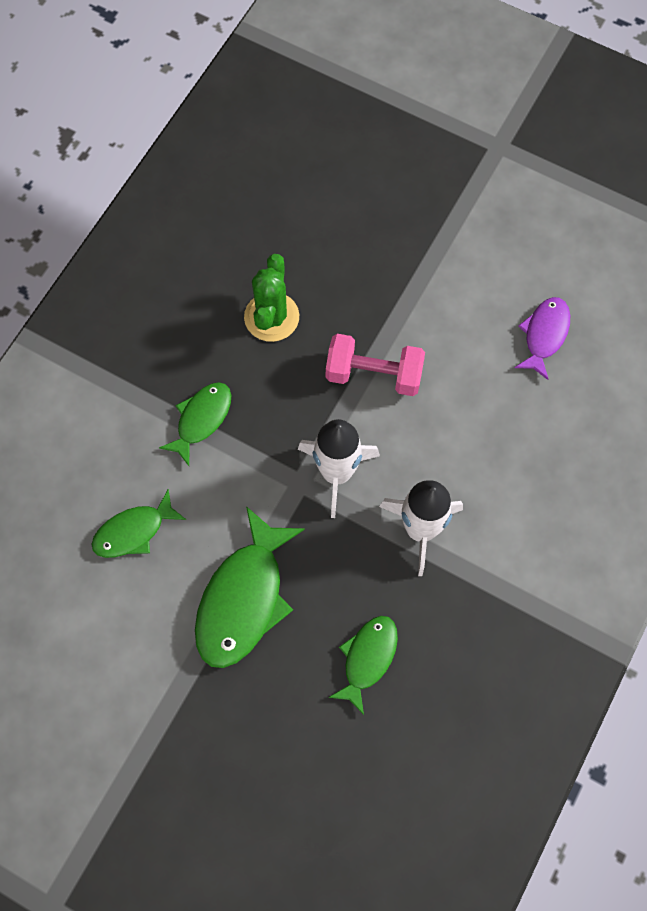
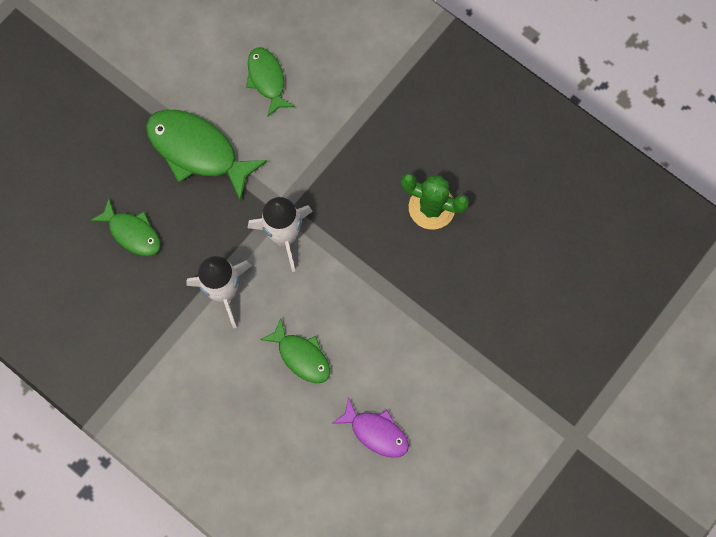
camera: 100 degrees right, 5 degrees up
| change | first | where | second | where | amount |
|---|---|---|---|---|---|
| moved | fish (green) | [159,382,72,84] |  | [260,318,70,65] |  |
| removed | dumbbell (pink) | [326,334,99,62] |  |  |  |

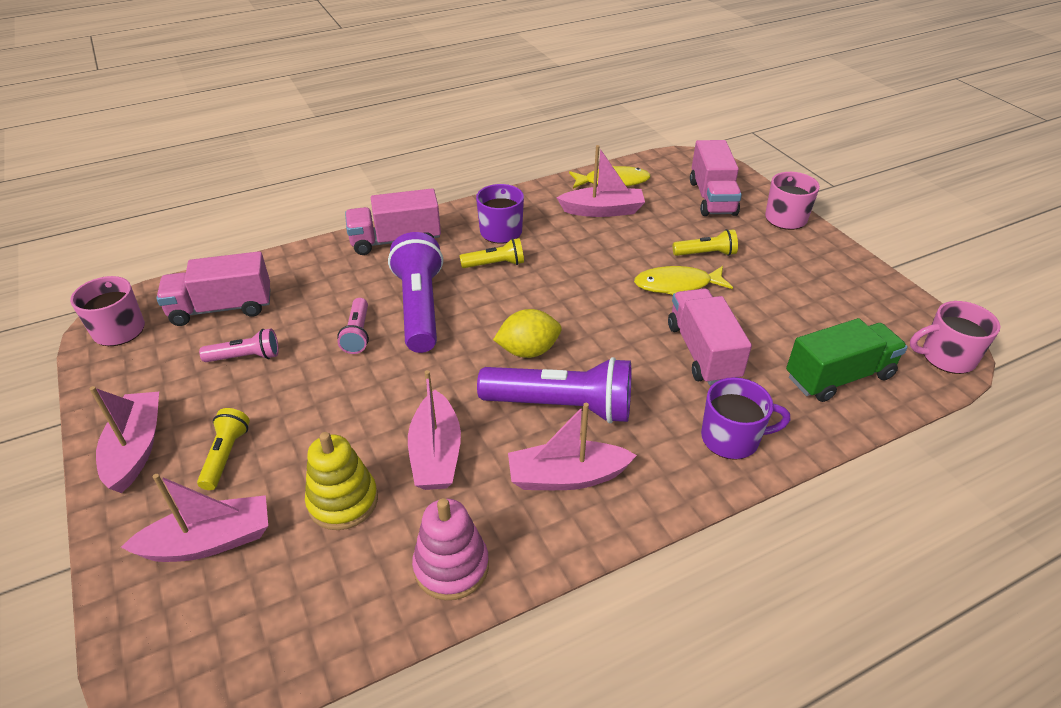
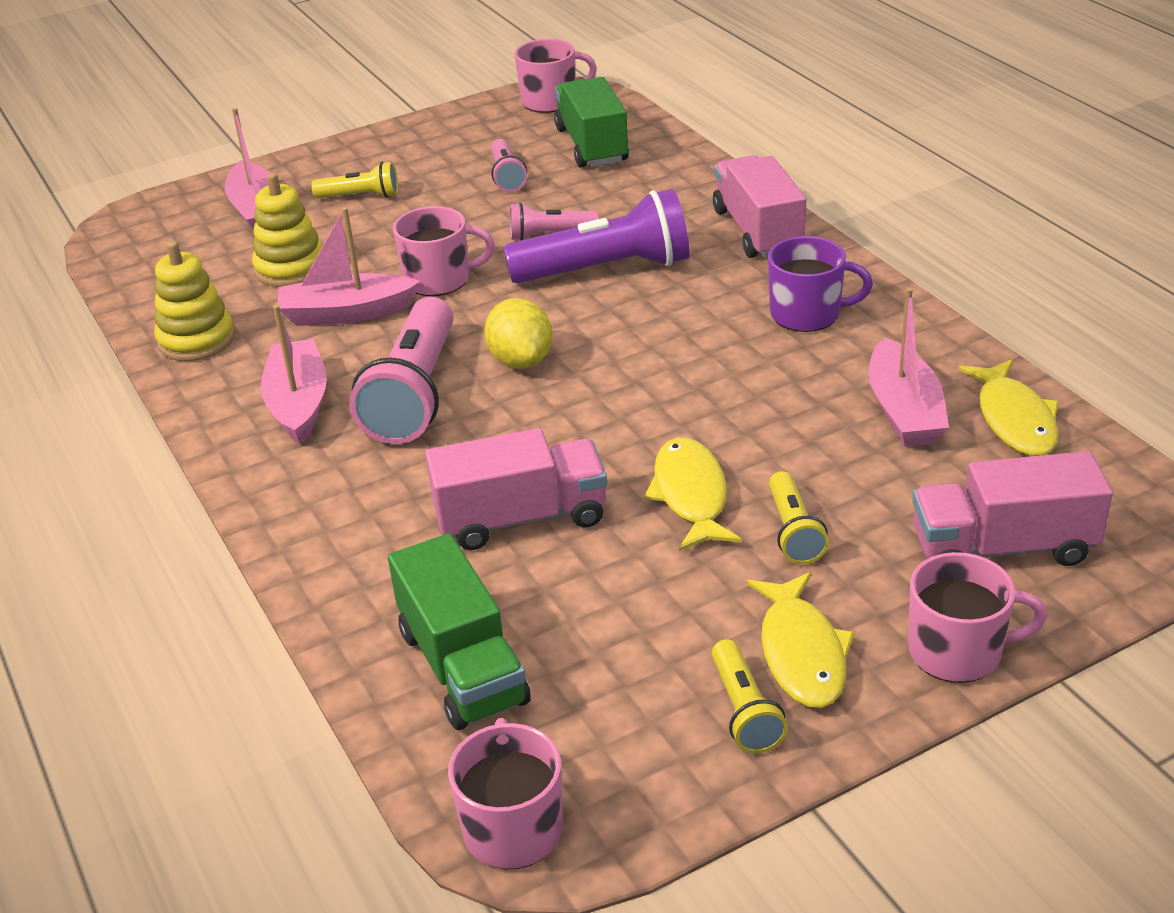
camera: 90 degrees right, 5 degrees down
| change | first | where | second | where | amount |
|---|---|---|---|---|---|
| recoloured | stacking toy (pink) | [412,498,77,102] | stacking toy (yellow) | [154,241,81,120] |  |
| recoloured | flashlight (purple) | [477,357,154,66] | flashlight (pink) | [349,297,104,147] |  |
| added |  |  | mug (pink) | [393,206,102,90] |  |
| recoloured | truck (pink) | [156,251,114,75] | truck (green) | [554,77,75,91] |  |
| moved | flashlight (yellow) | [460,238,64,30] |  | [711,639,77,114] |  |
| added |  |  | fish (yellow) | [746,572,109,136] |  |
| removed | boat (pink) | [89,386,70,107] |  |  |  |
| removed | mug (purple) | [701,377,89,83] |  |  |  |

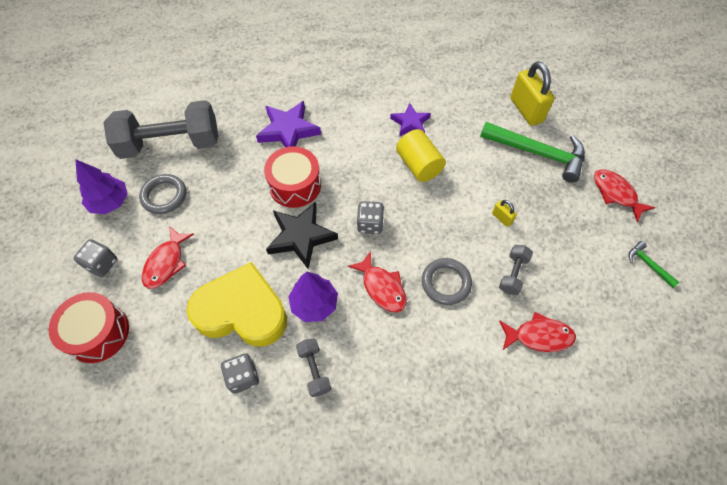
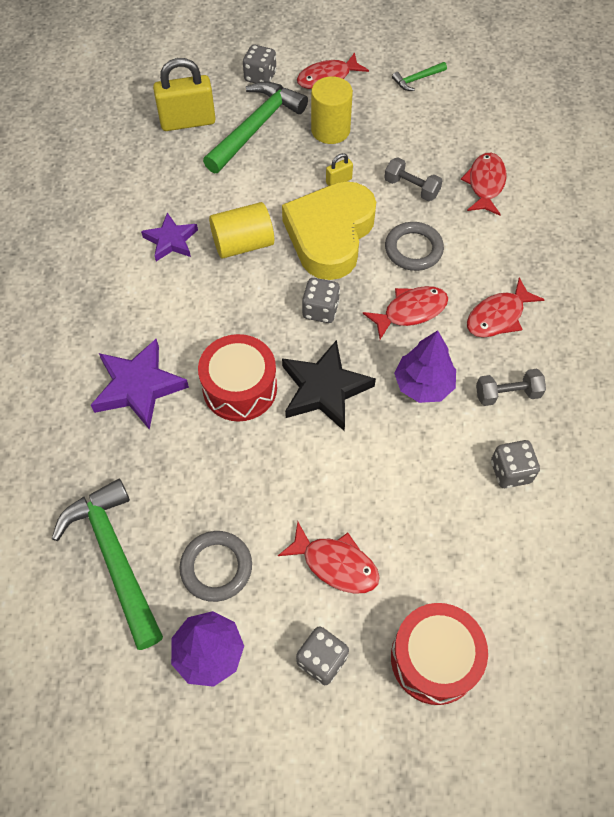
camera: 80 degrees left, 0 degrees up
| change | first | where | second | where | amount |
|---|---|---|---|---|---|
| replaced | dumbbell (grey) | [103,100,115,59] | hammer (green) | [52,479,111,171] |  |
| added |  |  | dice (grey) | [243,45,33,38] |  |
| moved | heart (yellow) | [186,262,101,85] |  | [282,181,94,99] |  |
| added |  |  | cylinder (yellow) | [311,76,42,68] |  |
| added |  |  | fish (red) | [467,278,78,59] |  |

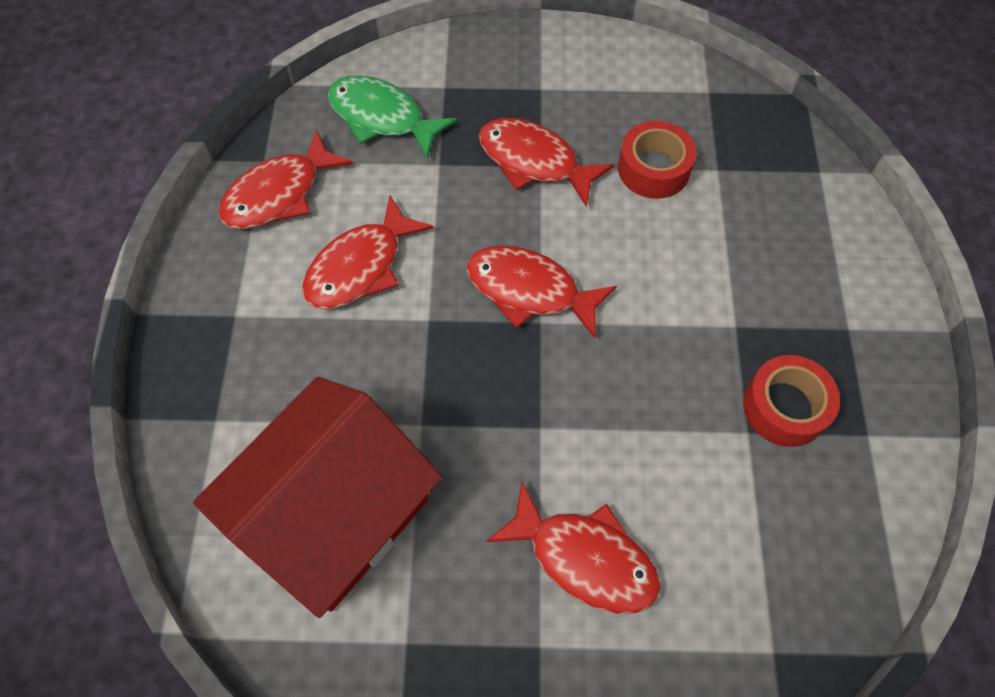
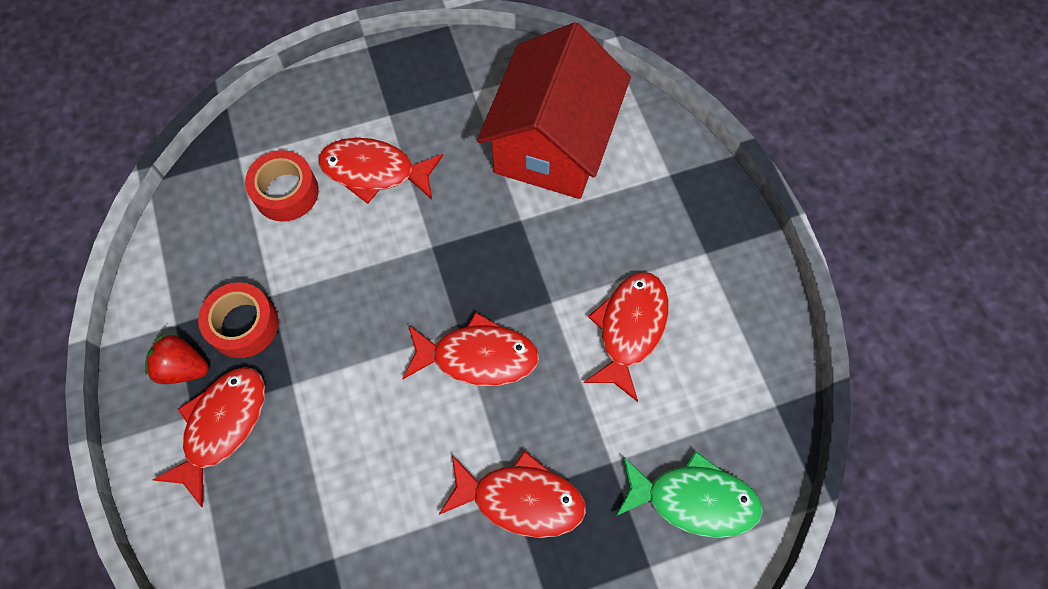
camera: 160 degrees right, 5 degrees up
| change | first | where | second | where | amount |
|---|---|---|---|---|---|
| added |  |  | strawberry (red) | [145,333,64,51] |  |
| moved | fish (red) | [219,129,134,100] |  | [153,367,112,140] |  |
| moved | tape (red) | [618,121,78,78] |  | [245,150,74,72] |  |

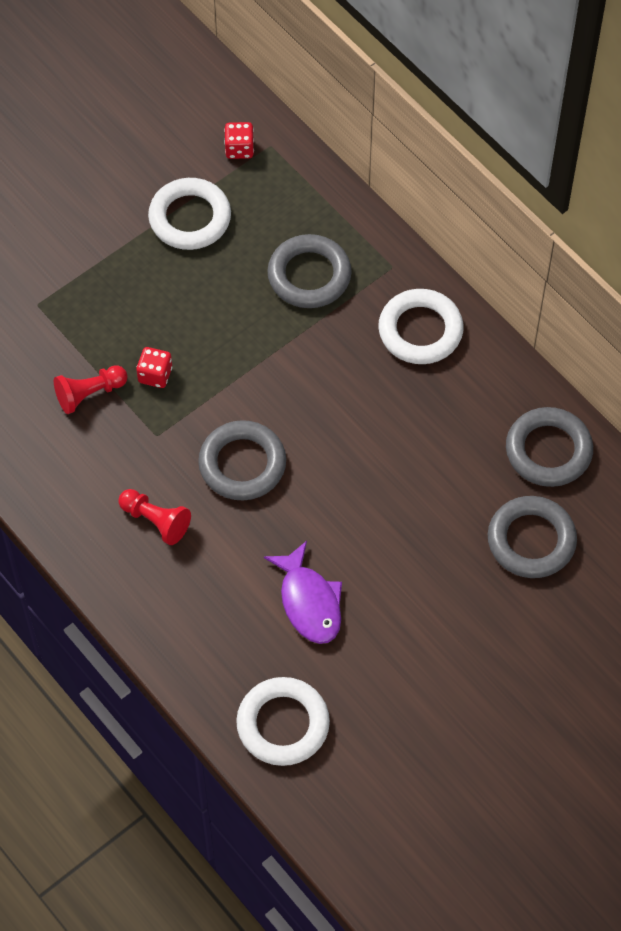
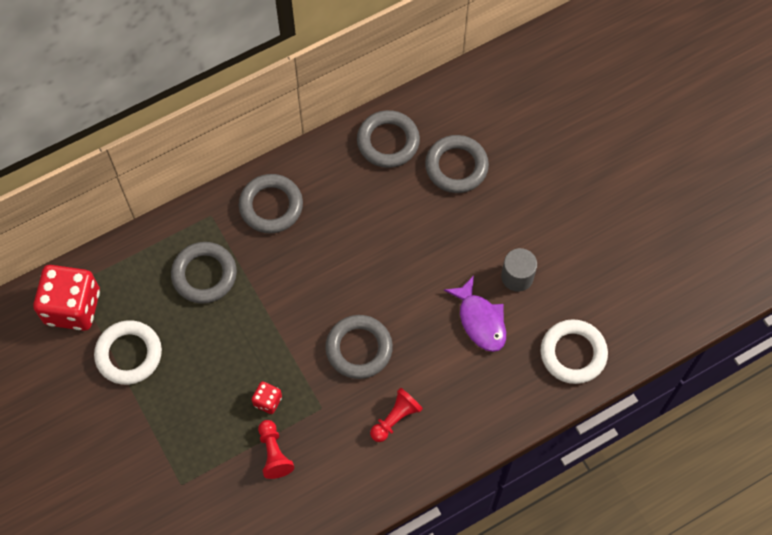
camera: 80 degrees left, 5 degrees up
| change | first | where | second | where | amount |
|---|---|---|---|---|---|
| resized | dice (red) | [224,122,30,37] |  | [33,265,67,66] | x2.22 |
| recoloured | ring (white) | [378,289,86,75] | ring (grey) | [239,174,64,59] |  |
| turned | fish (purple) | [264,541,78,103] |  | [444,275,62,77] | 75 degrees clockwise |
| added |  |  | cylinder (grey) | [501,248,36,44] |  |

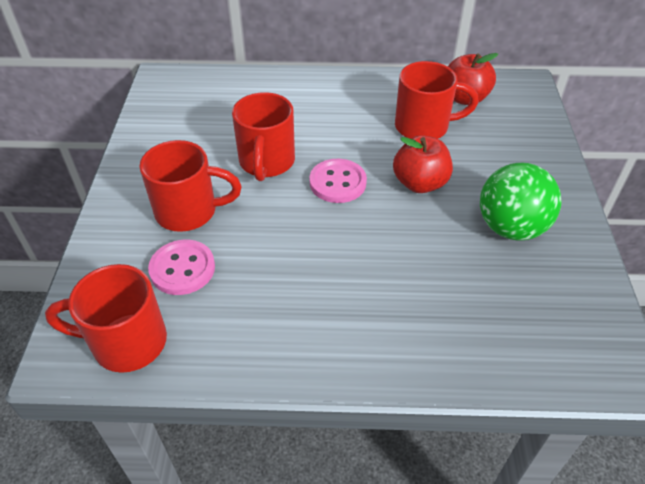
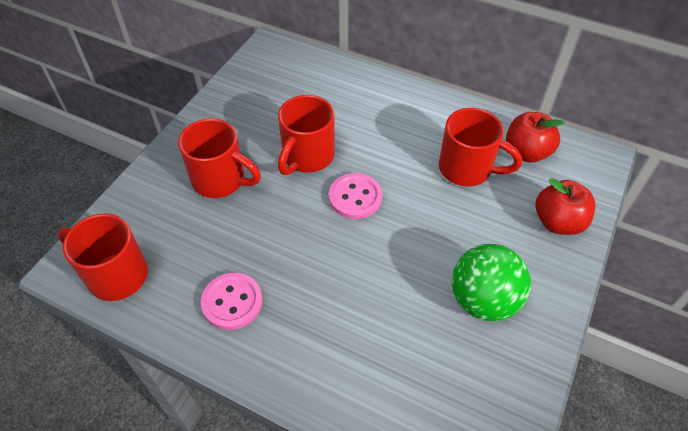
camera: 25 degrees right, 5 degrees up
| change | first | where | second | where | amount |
|---|---|---|---|---|---|
| moved | button (pink) | [148,240,67,55] |  | [201,273,62,57] |  |
| moved | apple (red) | [393,135,60,58] |  | [536,178,59,57] |  |

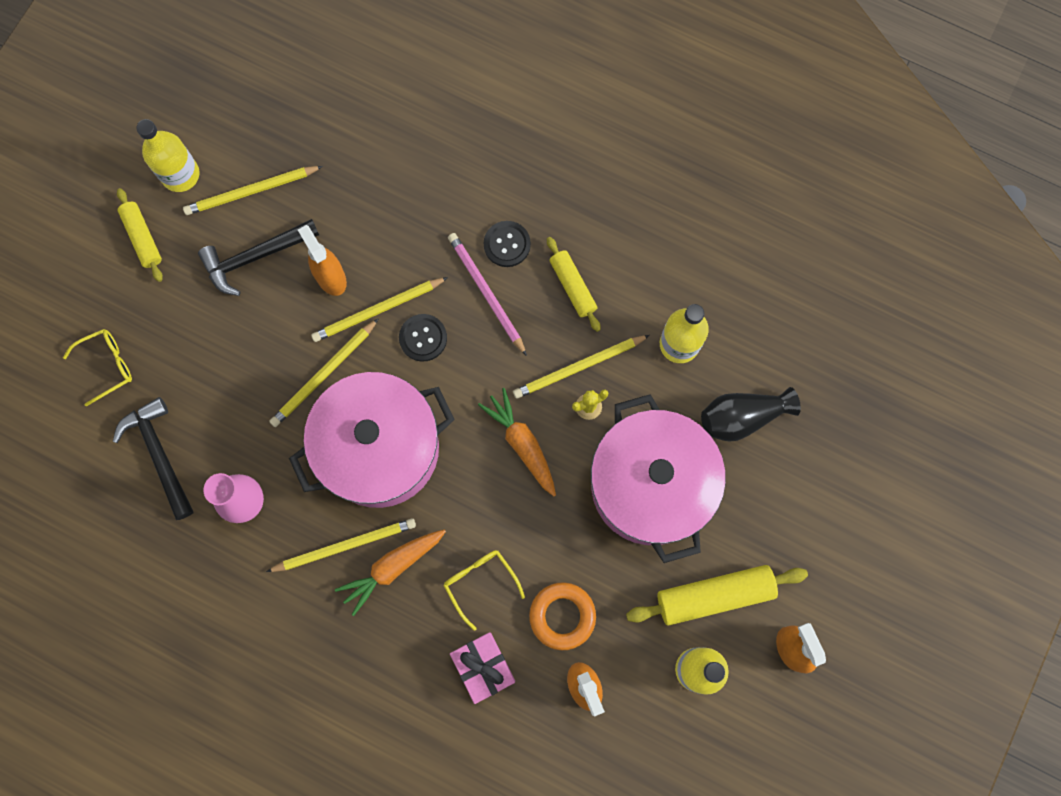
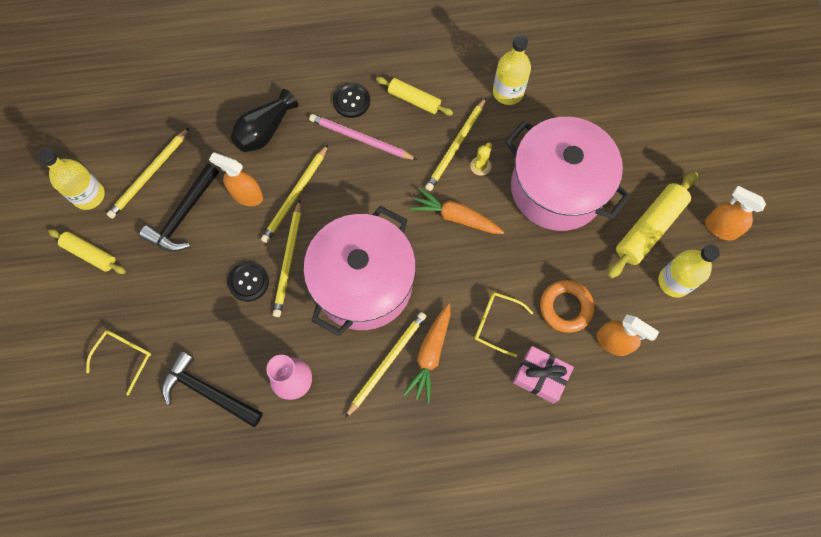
camera: 35 degrees left, 5 degrees down
| change | first | where | second | where | amount |
|---|---|---|---|---|---|
| moved | button (black) | [399,314,48,48] |  | [227,262,42,39] |  |
| moved | vase (black) | [701,387,100,54] |  | [230,89,68,63] |  |

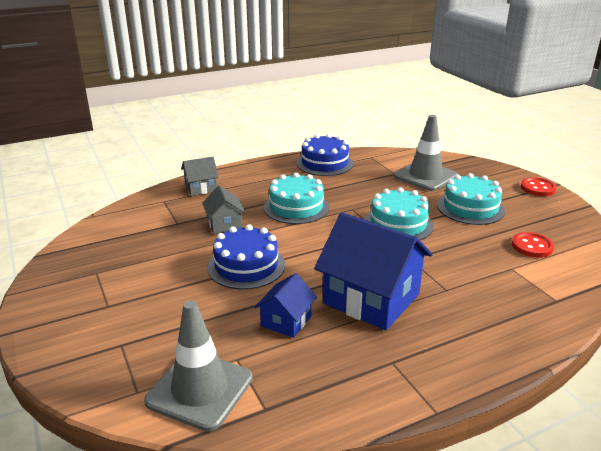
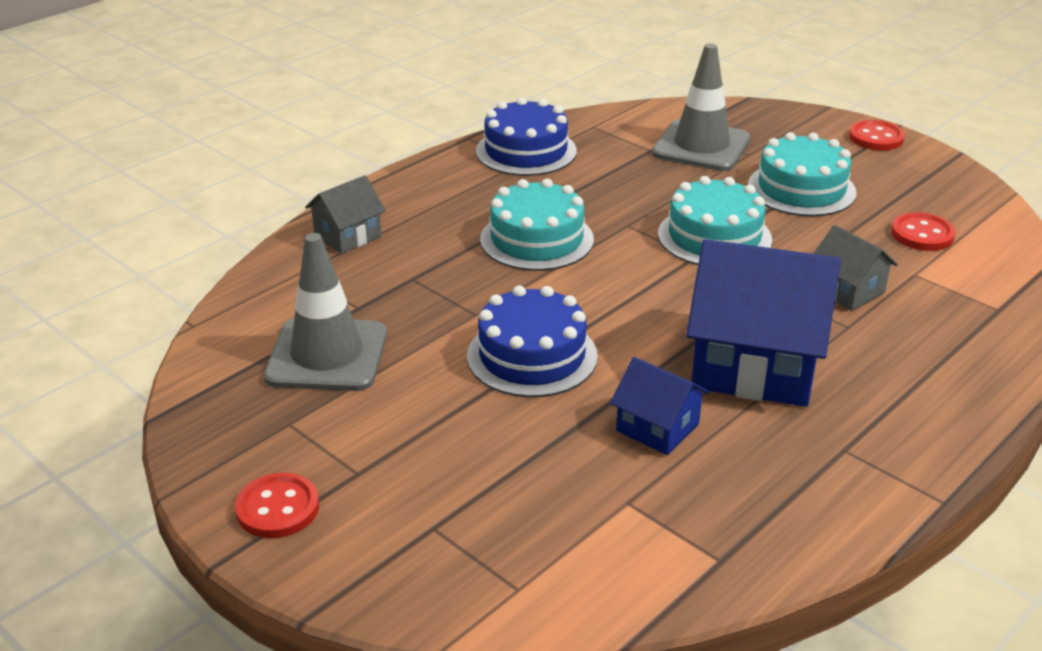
camera: 20 degrees left, 5 degrees up
| change | first | where | second | where | amount |
|---|---|---|---|---|---|
| added |  |  | button (red) | [235,473,84,65] |  |
| moved | traffic cone (grey) | [144,300,109,132] |  | [264,233,123,158] |  |
| turned | house (blue) | [255,273,62,65] |  | [610,357,100,98] | 60 degrees counterclockwise |
| moved | house (grey) | [202,185,44,49] |  | [813,225,85,86] |  |

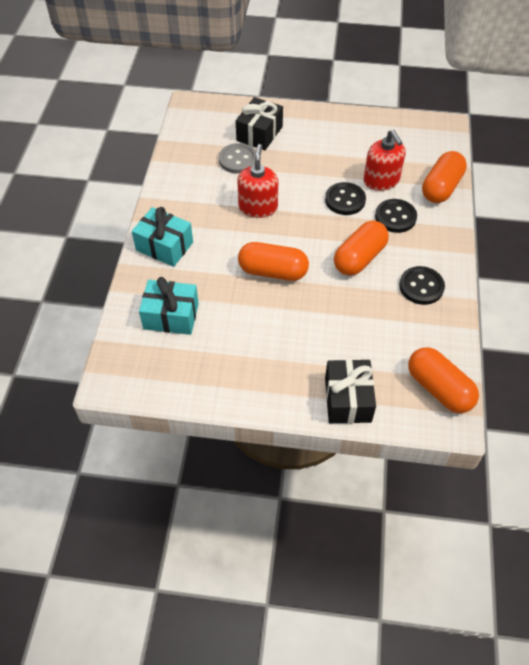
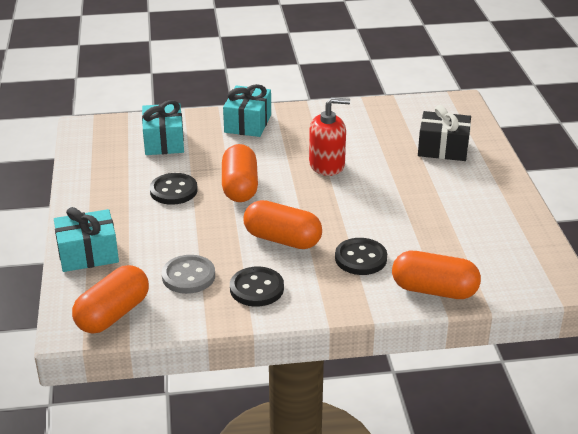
camera: 75 degrees right, 20 degrees down
| change | first | where | second | where | amount |
|---|---|---|---|---|---|
| recoloured | gift (black) | [325,359,51,65] | gift (turquoise) | [54,207,65,65] |  |
| moved | button (black) | [325,182,41,33] |  | [150,173,48,32] |  |
| moved | button (grey) | [219,143,37,31] |  | [162,255,53,39] |  |
| removed | soap dispenser (red) | [364,129,42,62] |  |  |  |

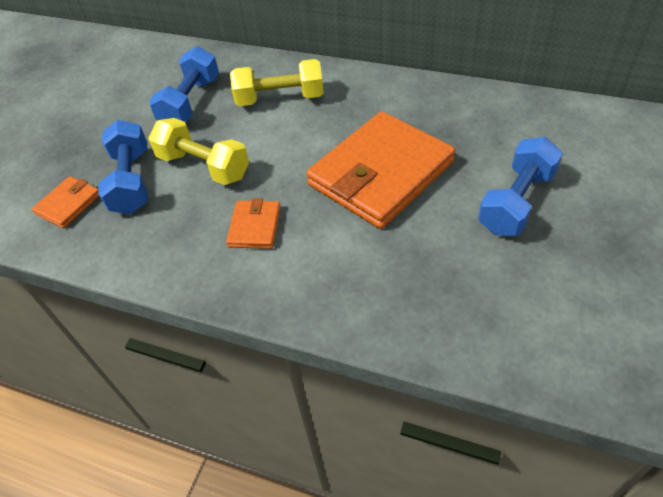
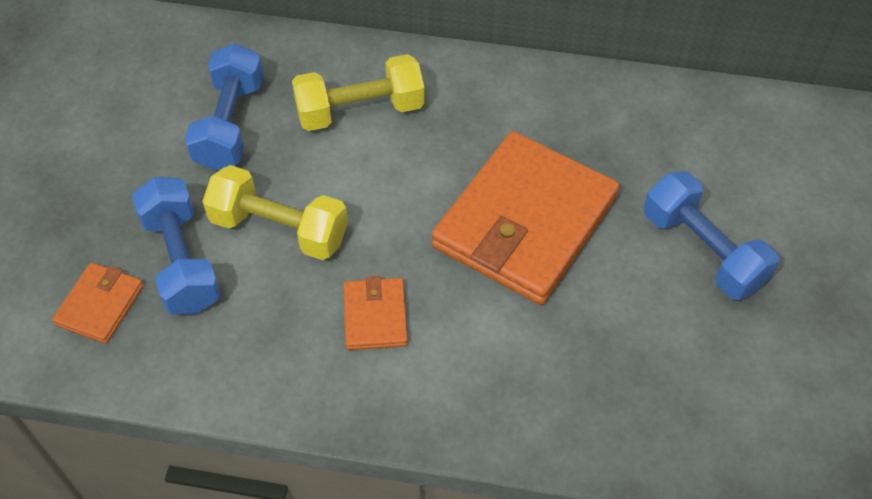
camera: 15 degrees left, 5 degrees up
| change | first | where | second | where | amount |
|---|---|---|---|---|---|
| turned | dumbbell (blue) | [478,137,85,99] |  | [643,171,137,129] | 60 degrees counterclockwise |

